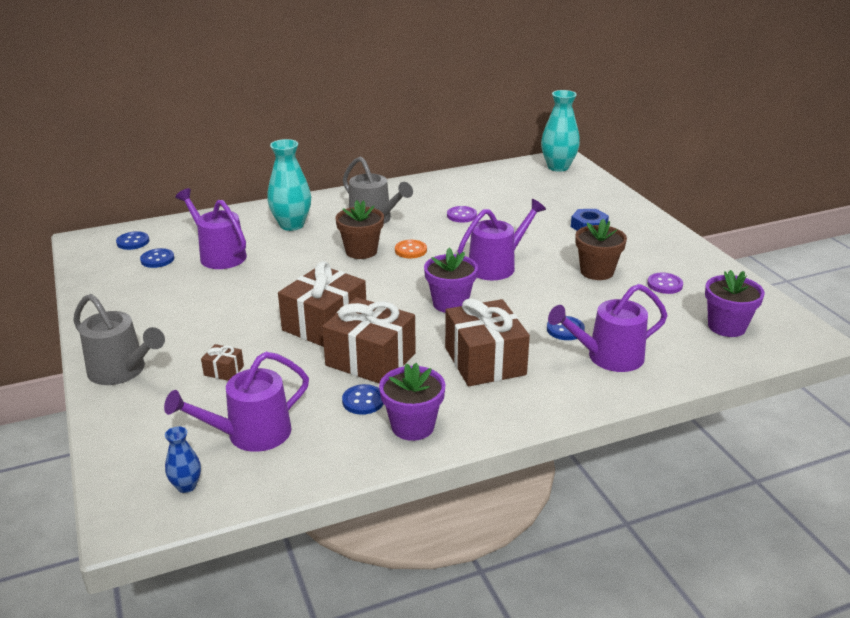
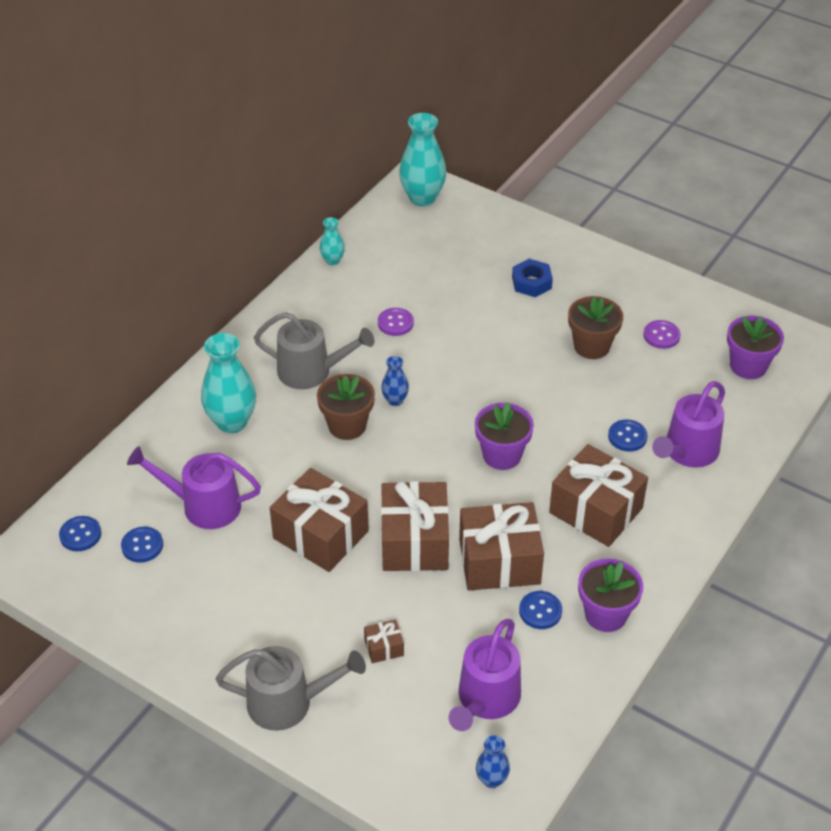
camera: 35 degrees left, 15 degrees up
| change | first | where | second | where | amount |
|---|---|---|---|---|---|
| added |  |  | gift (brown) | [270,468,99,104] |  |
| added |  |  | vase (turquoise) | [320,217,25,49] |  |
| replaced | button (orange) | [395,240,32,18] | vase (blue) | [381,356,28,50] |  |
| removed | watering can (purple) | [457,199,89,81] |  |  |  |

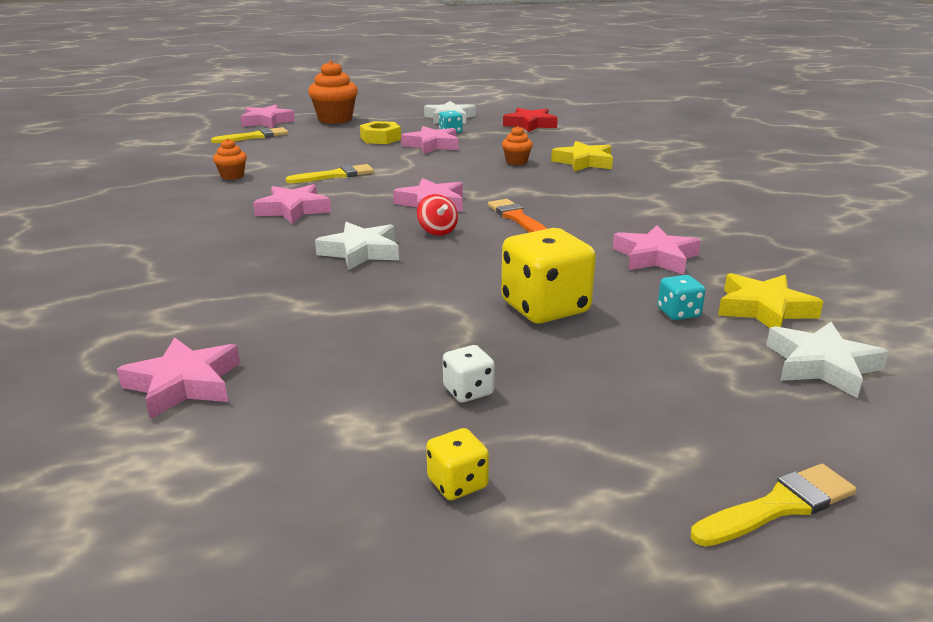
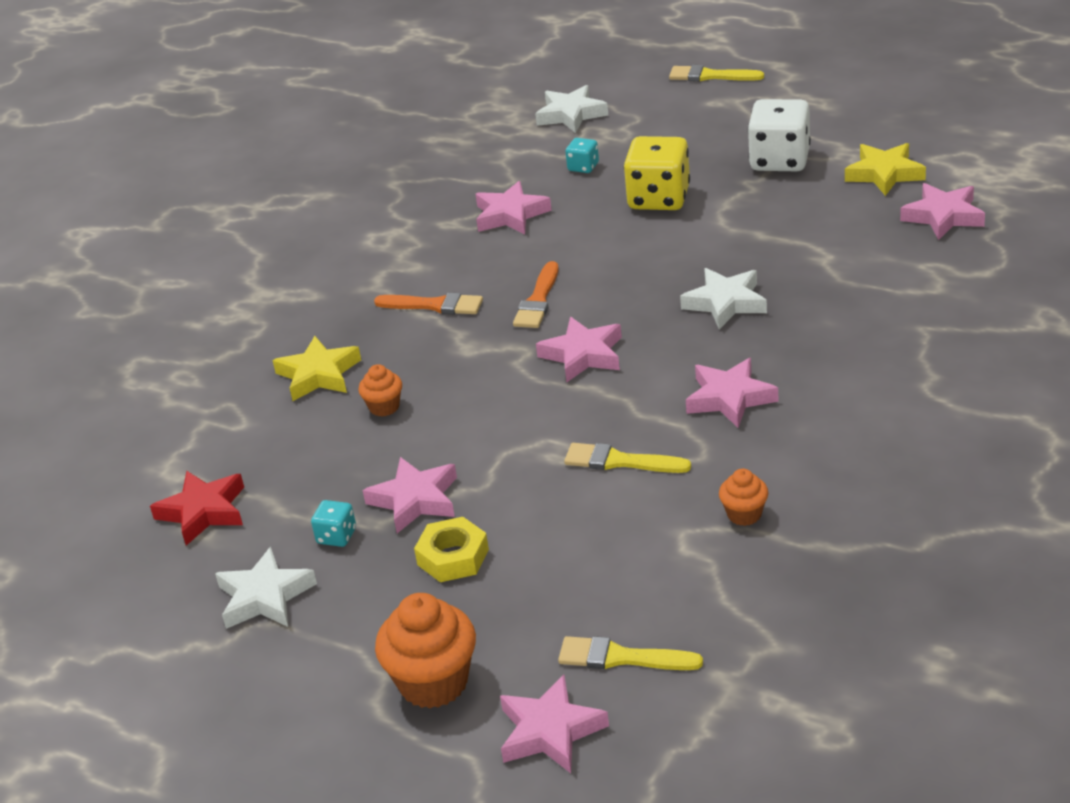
camera: 135 degrees left, 10 degrees up
| change | first | where | second | where | amount |
|---|---|---|---|---|---|
| added |  |  | brush (orange) | [374,293,109,21] |  |
| resized | dice (white) | [443,345,52,58] |  | [748,99,63,72] | x2.09 |
| moved | star (yellow) | [718,273,106,55] |  | [845,143,81,53] |  |
| removed | spinning top (red) | [417,194,41,41] |  |  |  |
| removed | dice (yellow) | [426,428,63,72] |  |  |  |

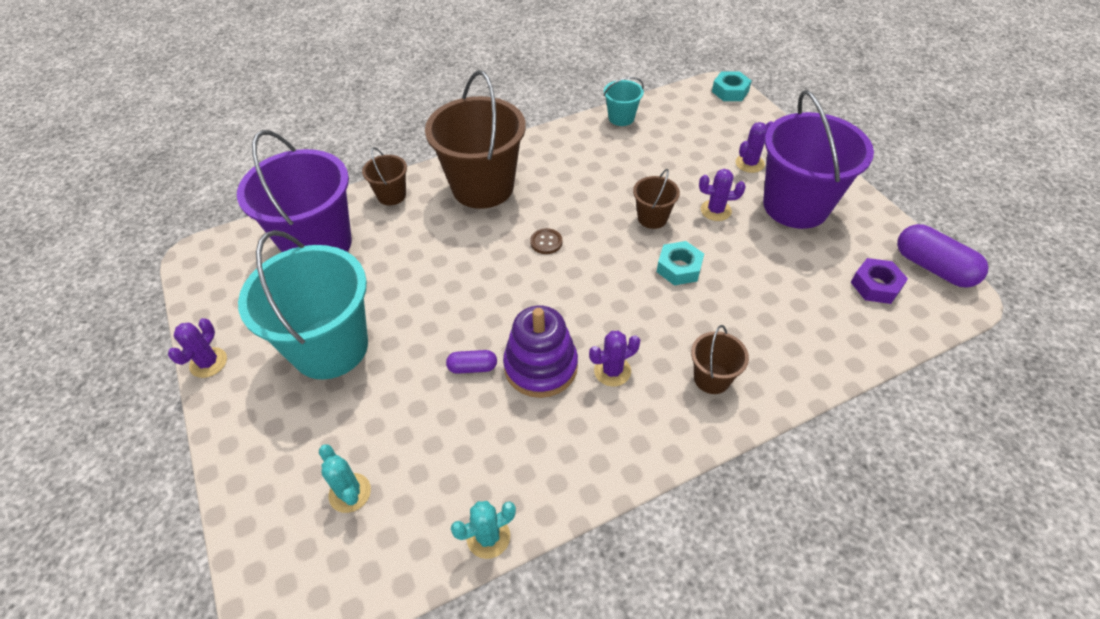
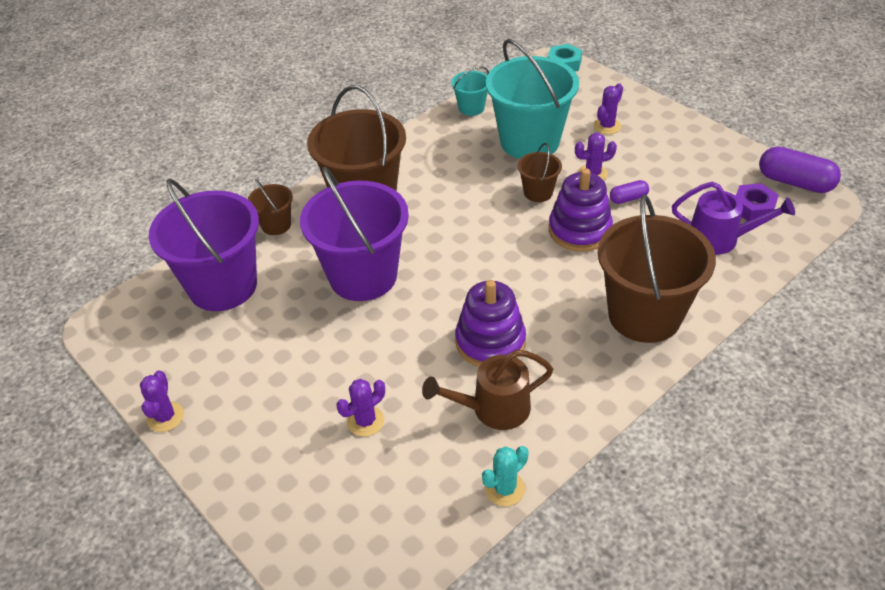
camera: 15 degrees left, 5 degrees down
| change | first | where | second | where | amount |
|---|---|---|---|---|---|
| moved | bucket (purple) | [763,90,111,139] |  | [300,167,109,134] |  |
| moved | cactus (purple) | [589,331,51,56] |  | [337,379,48,58] |  |
| added |  |  | watering can (brown) | [422,350,131,80] |  |
| moved | bucket (turquoise) | [238,230,130,150] |  | [486,39,93,120] |  |
| replaced | nut (turquoise) | [657,241,47,44] | stacking toy (purple) | [549,168,64,84] |  |
| resized | bucket (brown) | [691,325,58,69] |  | [598,195,118,148] | x2.17 |
| moved | capsule (purple) | [446,350,51,24] |  | [610,180,39,24] |  |
| added |  |  | watering can (purple) | [672,182,123,73] |  |
| removed | cactus (turquoise) | [319,444,52,69] |  |  |  |
| removed | button (brown) | [530,228,32,26] |  |  |  |

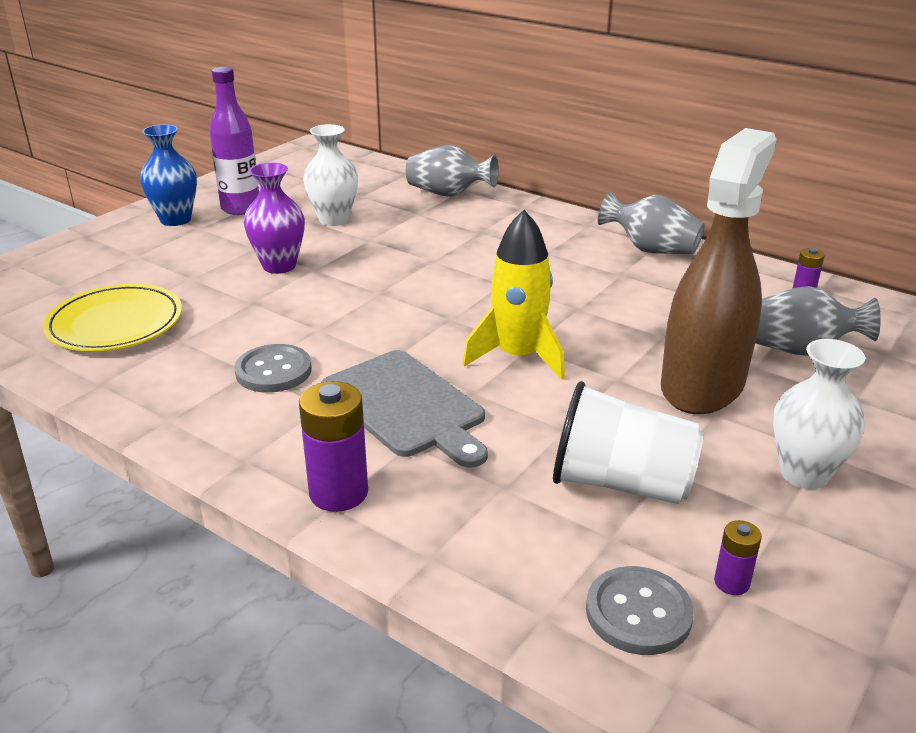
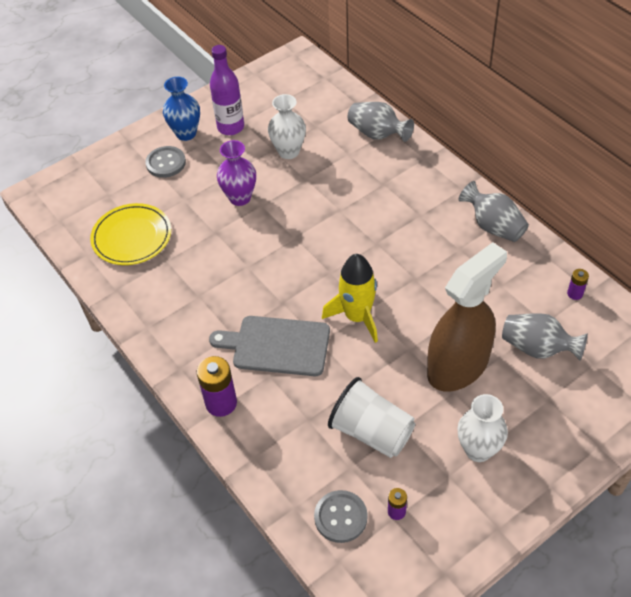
camera: 20 degrees right, 20 degrees up
| change | first | where | second | where | amount |
|---|---|---|---|---|---|
| moved | button (grey) | [234,344,78,49] |  | [145,146,41,32] |  |
| turned | cutting board (grey) | [321,350,167,118] |  | [209,316,121,60] | 120 degrees clockwise |

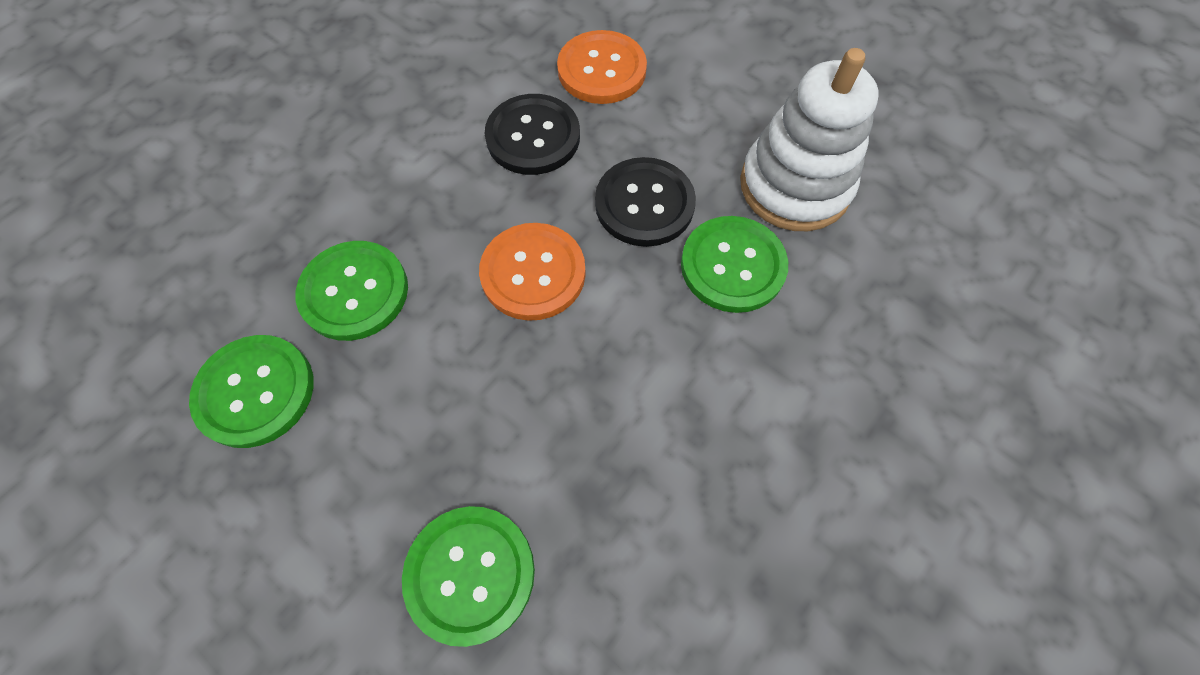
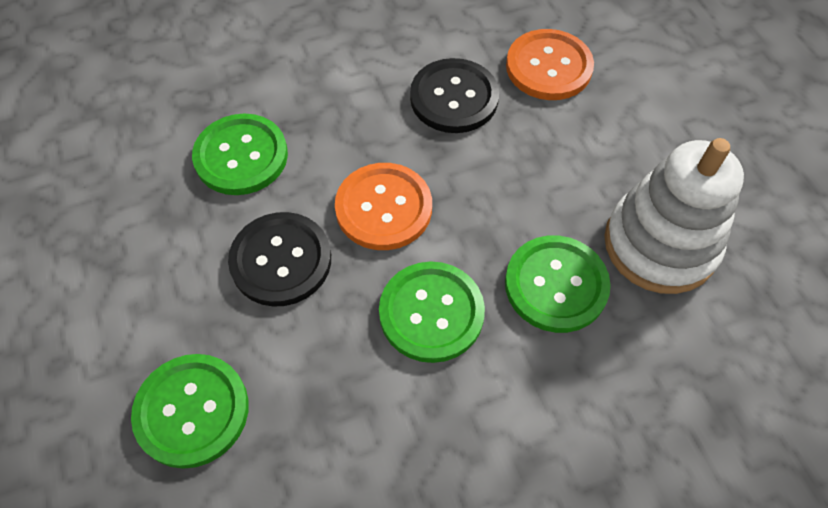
camera: 30 degrees right, 5 degrees down
| change | first | where | second | where | amount |
|---|---|---|---|---|---|
| moved | button (black) | [595,157,101,90] |  | [228,212,103,95] |  |
| moved | button (green) | [189,335,125,113] |  | [379,261,106,102] |  |

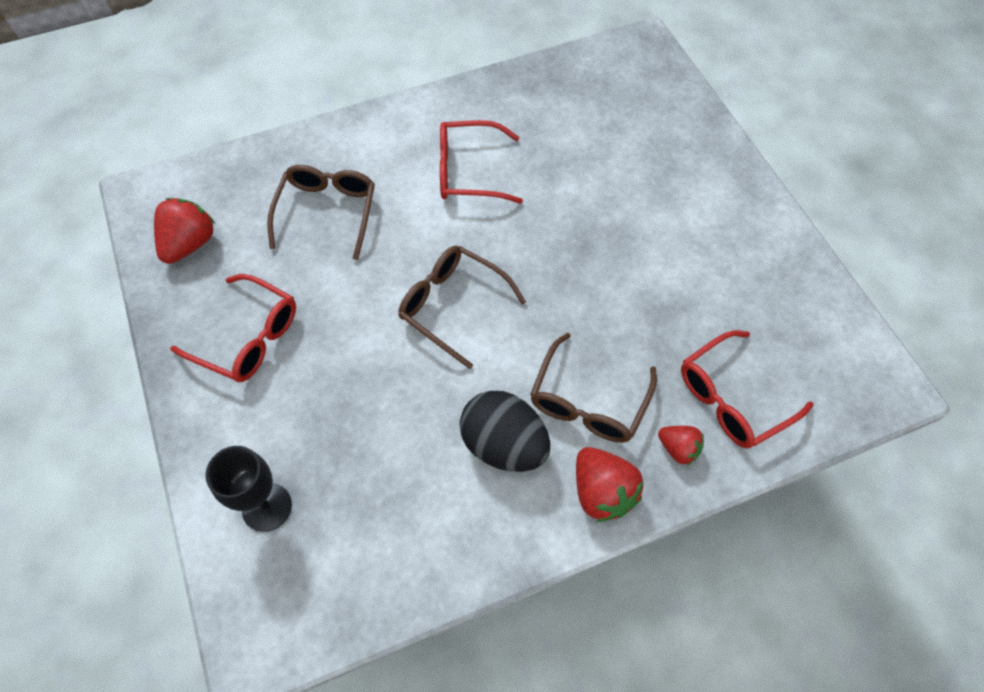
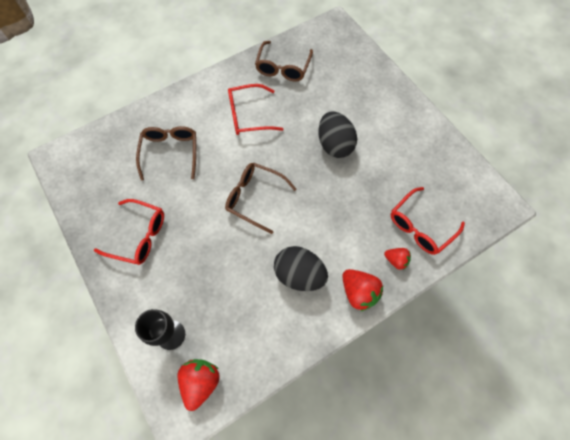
camera: 10 degrees left, 5 degrees up
| change | first | where | second | where | amount |
|---|---|---|---|---|---|
| moved | strawberry (red) | [154,198,61,66] |  | [178,359,42,52] |  |
| moved | glasses (brown) | [530,333,127,110] |  | [255,41,58,41] |  |
| added |  |  | egg (black) | [318,111,39,47] |  |

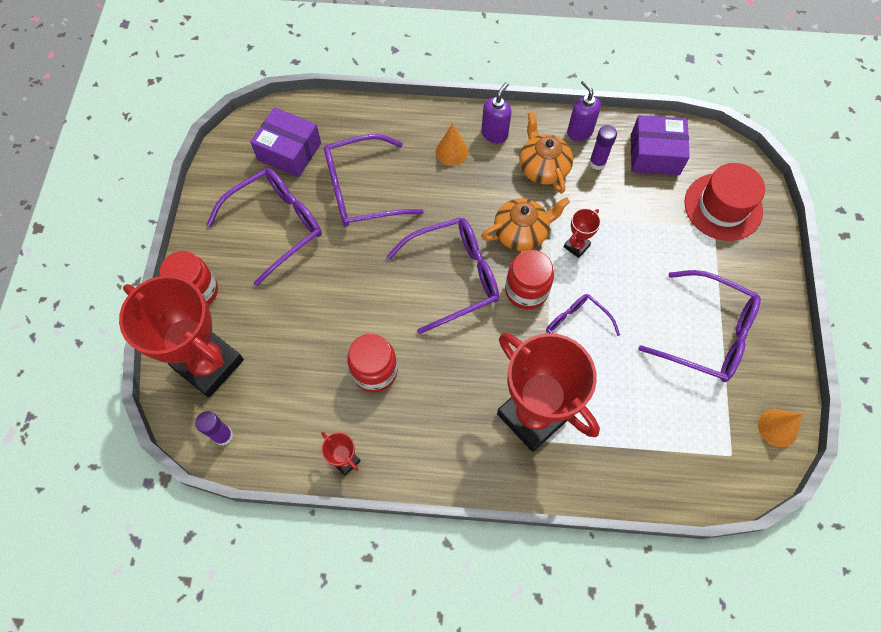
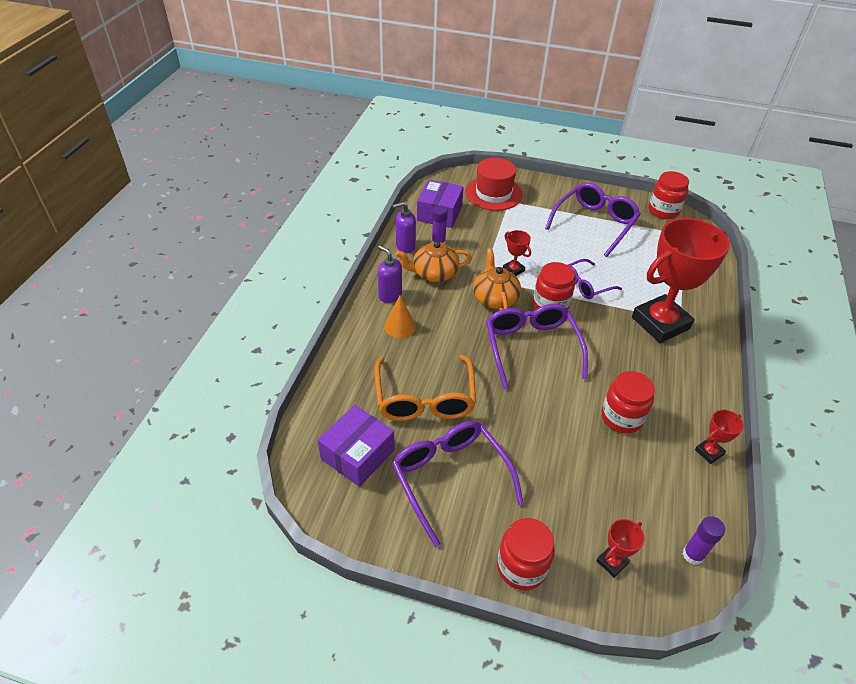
camera: 80 degrees left, 20 degrees down
| change | first | where | second | where | amount |
|---|---|---|---|---|---|
| recoloured | glasses (purple) | [324,134,100,93] | glasses (orange) | [375,354,101,67] |  |
| resized | trophy (red) | [119,275,125,123] |  | [596,519,49,59] | x0.41 |
| replaced | cone (orange) | [758,409,45,38] | jar (red) | [649,171,40,48] |  |

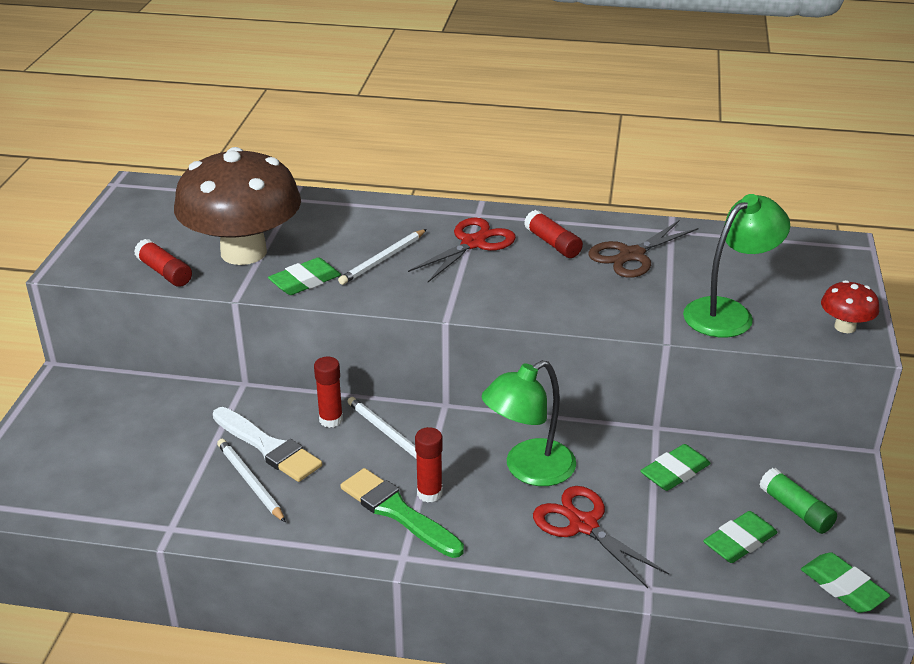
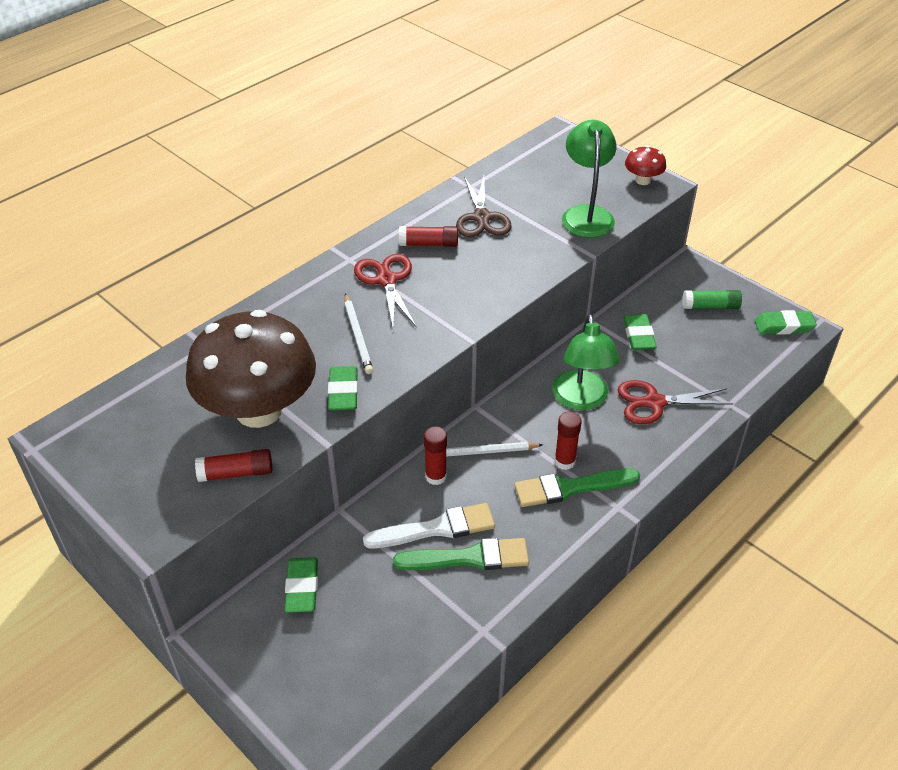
camera: 55 degrees left, 10 degrees up
| change | first | where | second | where | amount |
|---|---|---|---|---|---|
| moved | eraser (green) | [703,511,75,52] |  | [285,557,33,56] |  |
| replaced | pencil (white) | [217,439,69,84] | brush (green) | [393,538,136,32] |  |

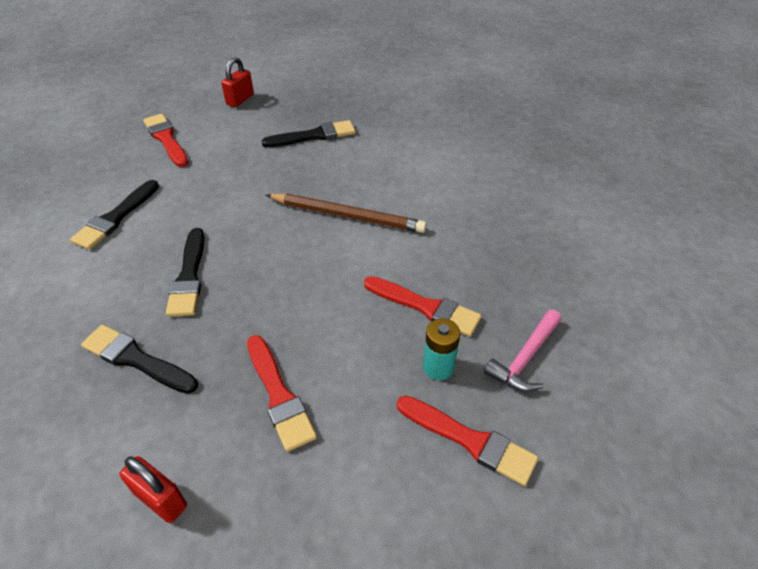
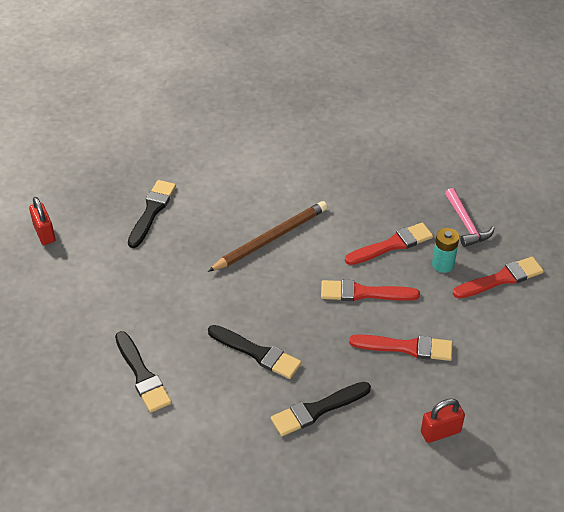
camera: 55 degrees left, 0 degrees up
| change | first | where | second | where | amount |
|---|---|---|---|---|---|
| moved | brush (red) | [143,114,45,53] |  | [321,280,99,21] |  |

